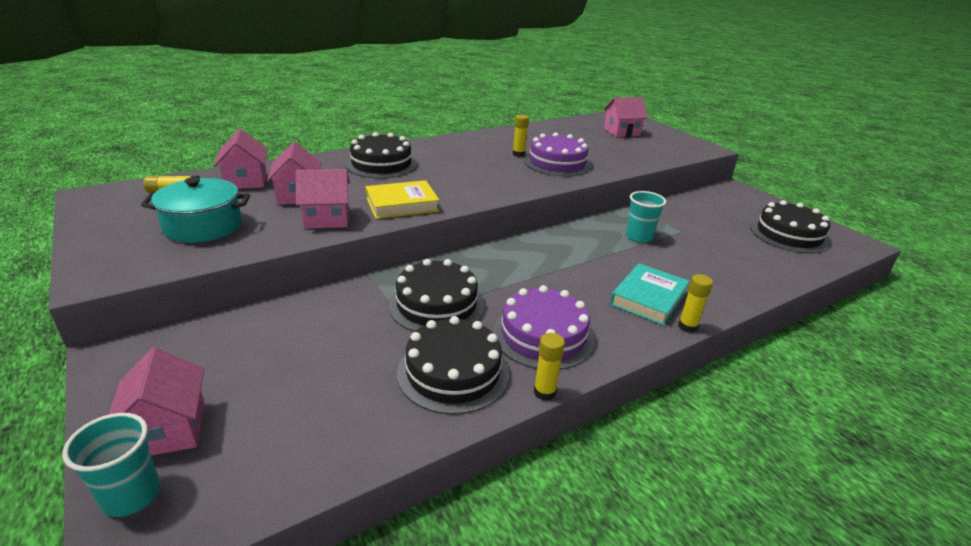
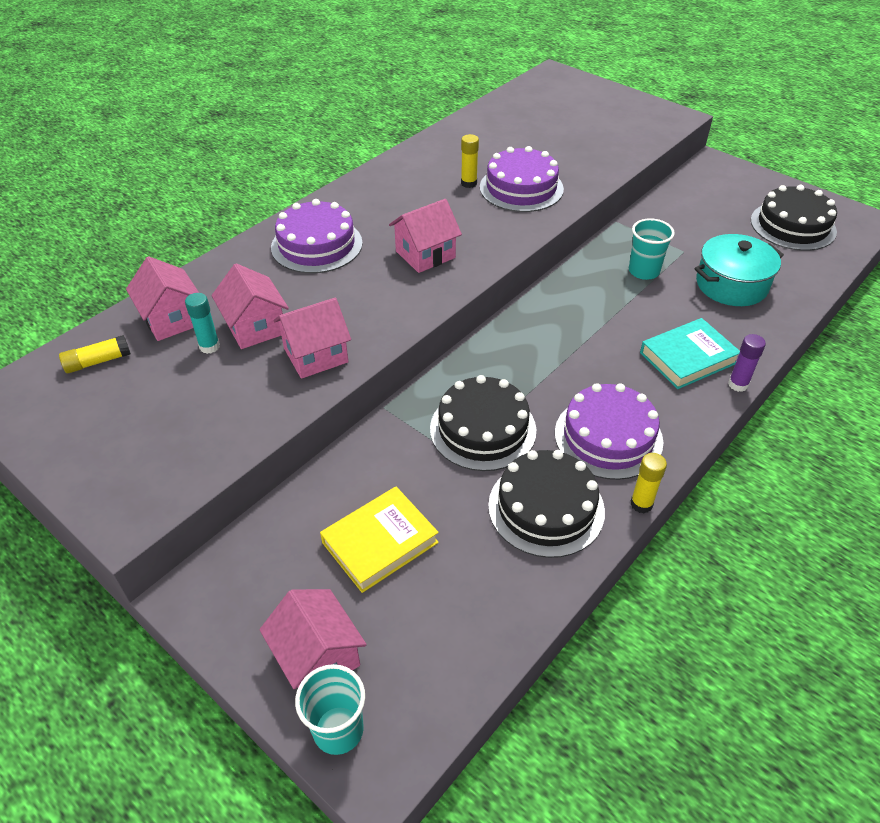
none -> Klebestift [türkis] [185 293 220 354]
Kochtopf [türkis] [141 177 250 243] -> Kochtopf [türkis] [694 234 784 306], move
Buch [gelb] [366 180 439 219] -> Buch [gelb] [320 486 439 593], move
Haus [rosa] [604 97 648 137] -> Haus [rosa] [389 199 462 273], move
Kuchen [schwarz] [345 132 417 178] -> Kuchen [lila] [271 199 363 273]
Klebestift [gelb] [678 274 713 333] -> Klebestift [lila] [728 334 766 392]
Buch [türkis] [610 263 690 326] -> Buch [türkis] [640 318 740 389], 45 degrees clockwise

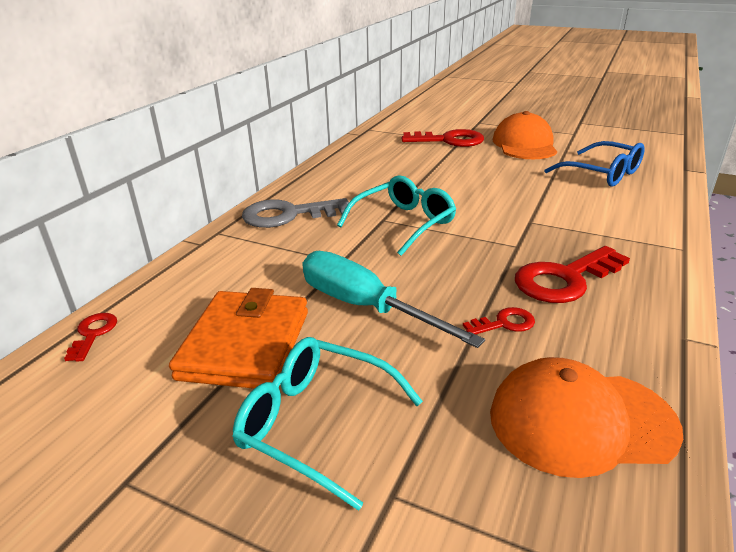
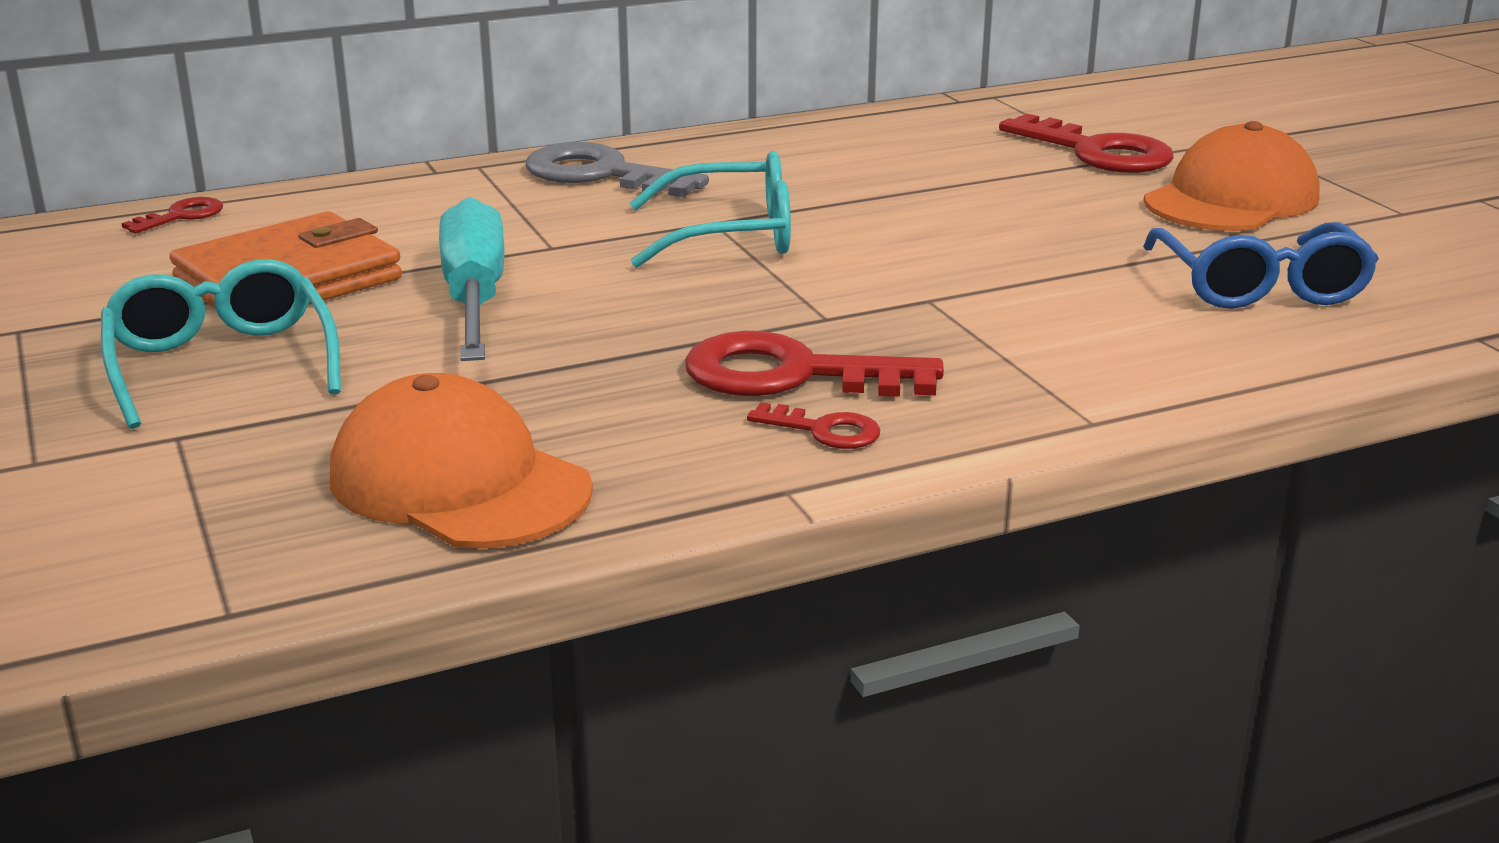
Schlüssel [rot] [463 307 535 334] -> Schlüssel [rot] [747 402 880 449], move

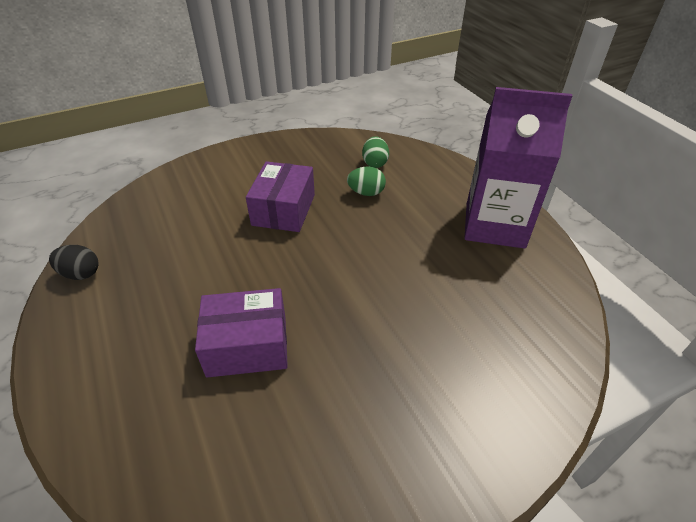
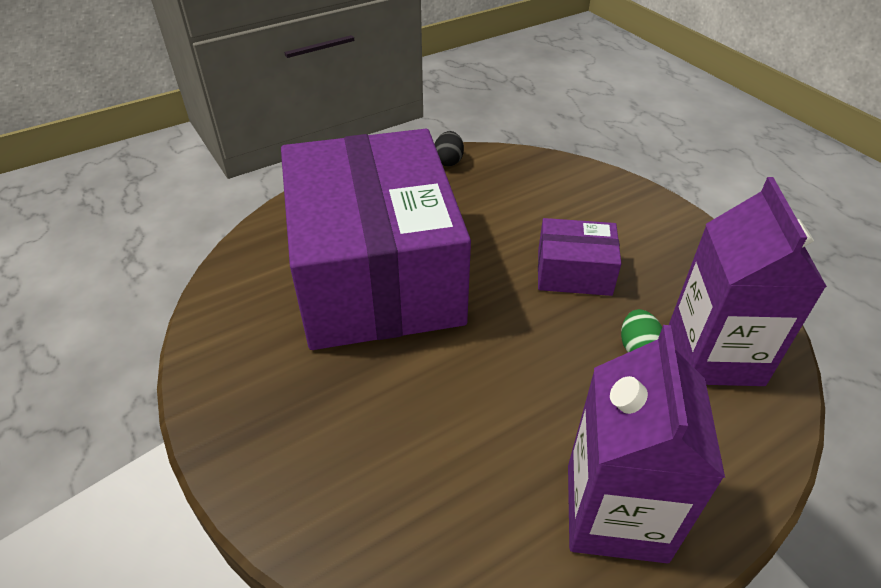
Ei [grün] [362 136 389 168] -> Getränkekarton [lila] [669 177 827 386]
Schachtel [lila] [195 288 288 378] -> Schachtel [lila] [281 129 471 350], x2.43

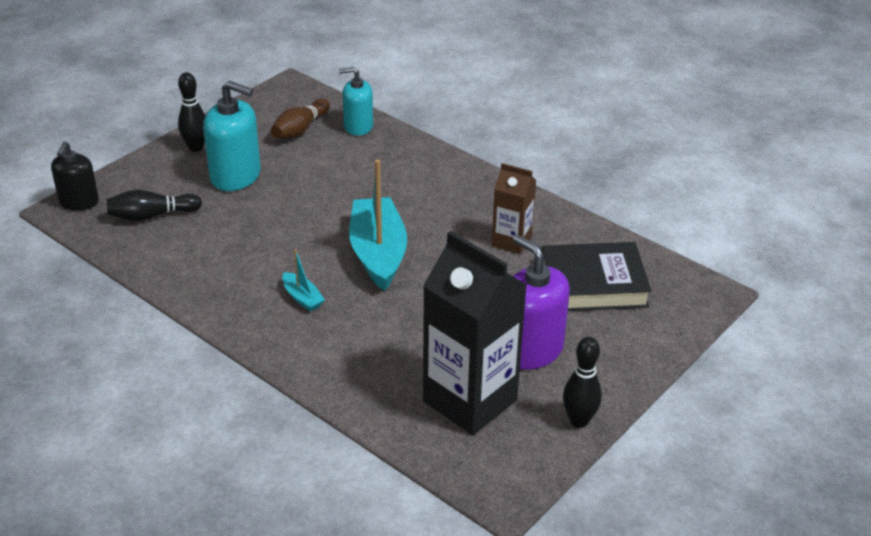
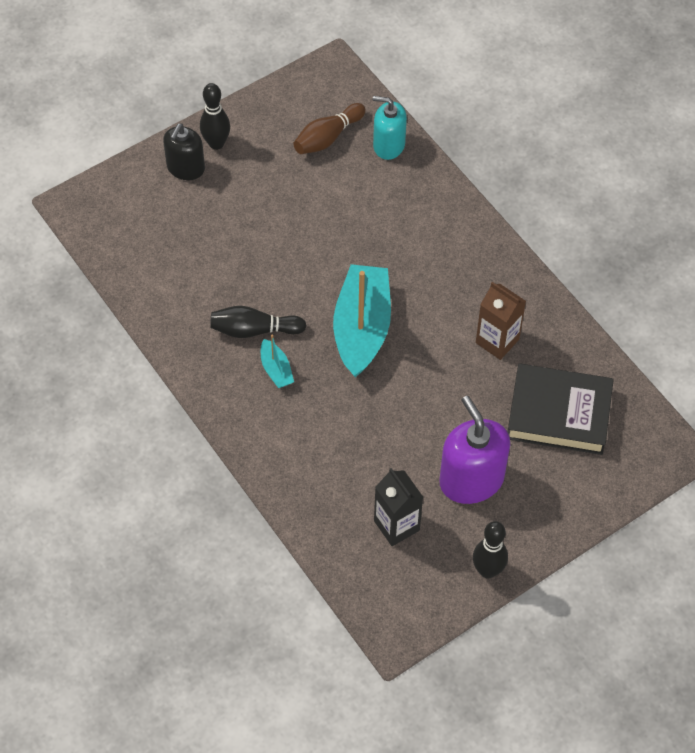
Seifenspender [türkis] [203 81 261 191] -> none
Seifenspender [schwarz] [51 141 99 211] -> Seifenspender [schwarz] [163 123 205 180], move
Bowlingkegel [schwarz] [107 190 202 221] -> Bowlingkegel [schwarz] [210 306 307 338], move
Getränkekarton [schwarz] [423 231 527 435] -> Getränkekarton [schwarz] [374 468 423 546], x0.54

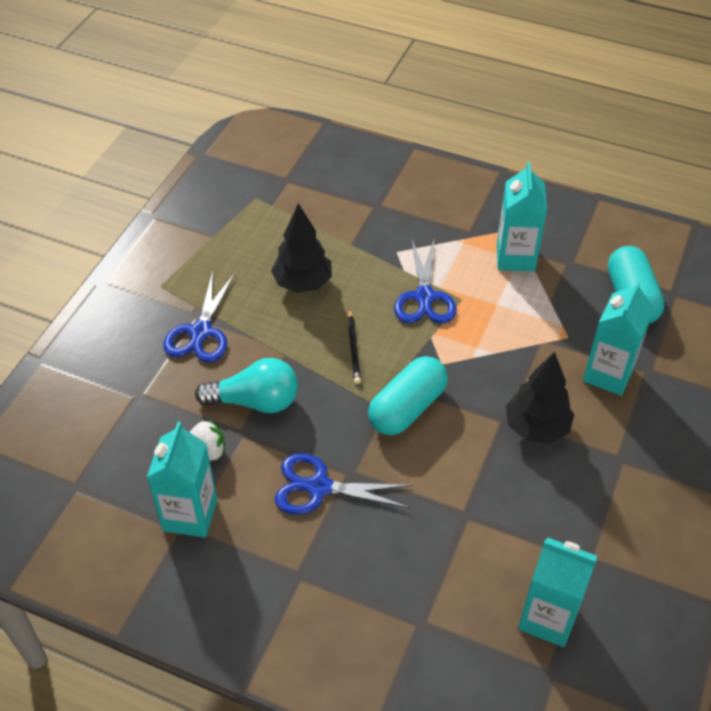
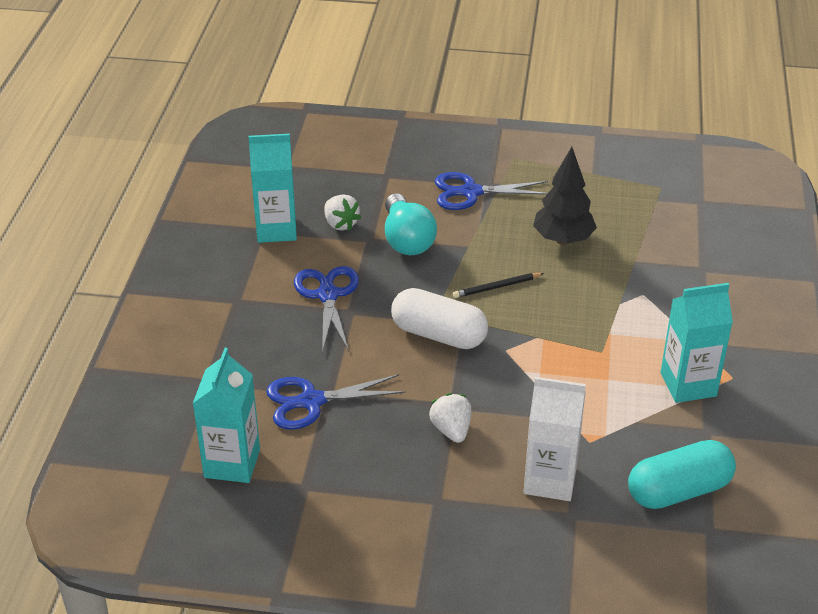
Schere [blau] [394 240 456 324] -> Schere [blau] [266 374 406 430], move
Baum [schwarz] [506 351 574 444] -> Erdbeere [weiß] [429 393 471 443]
Kapsel [türkis] [368 356 448 435] -> Kapsel [weiß] [391 288 488 349]
Getränkekarton [türkis] [583 280 654 396] -> Getränkekarton [weiß] [524 377 586 501]

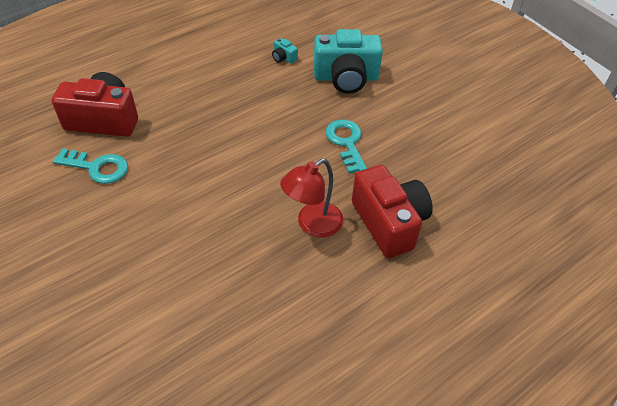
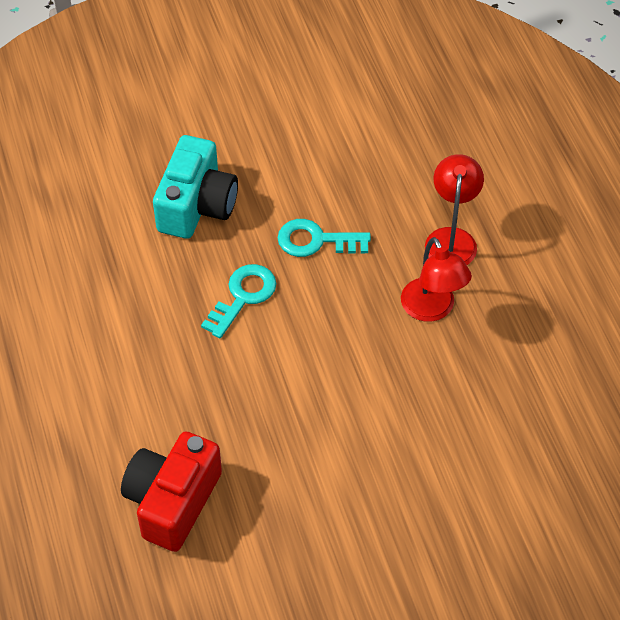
Kamera [türkis] [272 38 298 64] -> none
Schlüssel [türkis] [53 148 128 184] -> Schlüssel [türkis] [201 264 276 338], move
Kamera [rot] [352 165 433 258] -> Lampe [rot] [425 154 484 265]

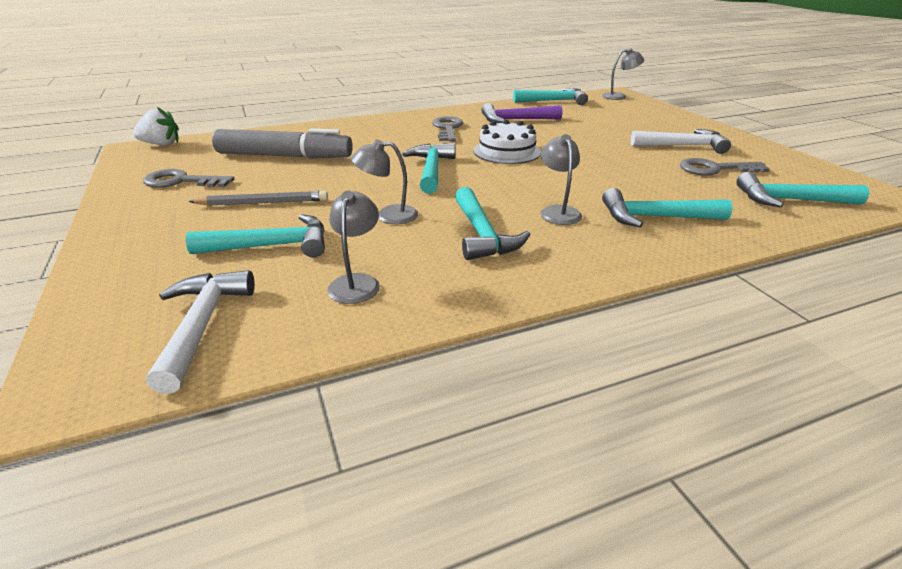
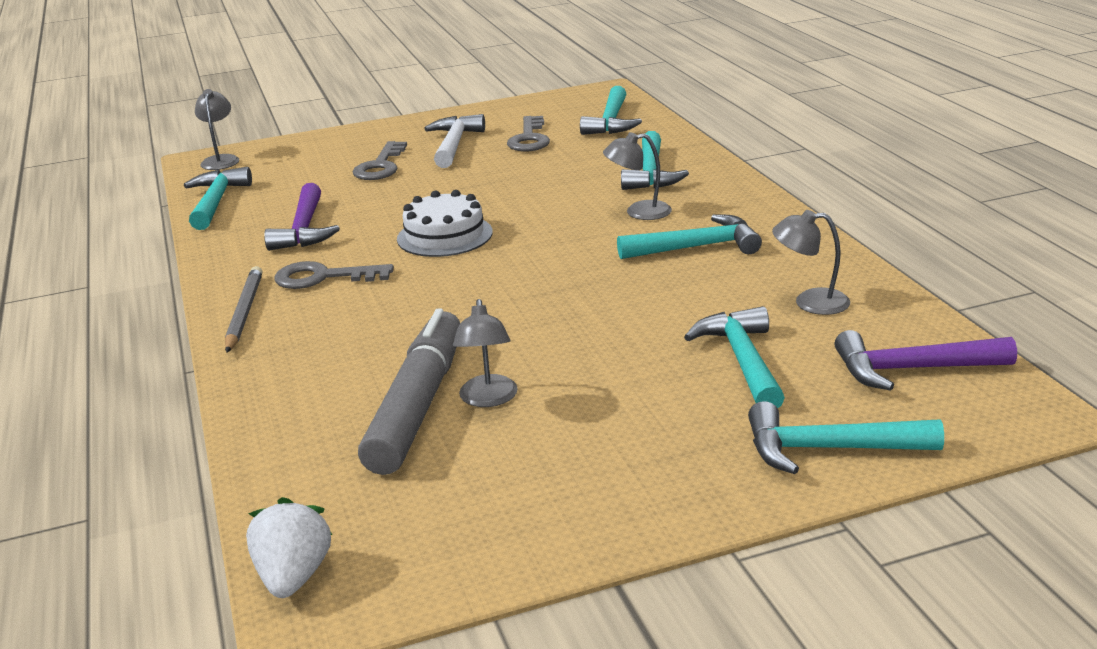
Schlüssel [grau] [143 169 234 188] -> Schlüssel [grau] [353 141 407 180], move
Bleistift [grau] [188 191 328 206] -> Bleistift [grau] [225 266 263 353], move
Lampe [grau] [351 139 418 224] -> Lampe [grau] [453 299 518 407], move
Hammer [türkis] [402 143 455 193] -> Hammer [türkis] [748 401 944 474], move
Hammer [weiß] [146 270 255 394] -> Hammer [lila] [834 330 1017 391]

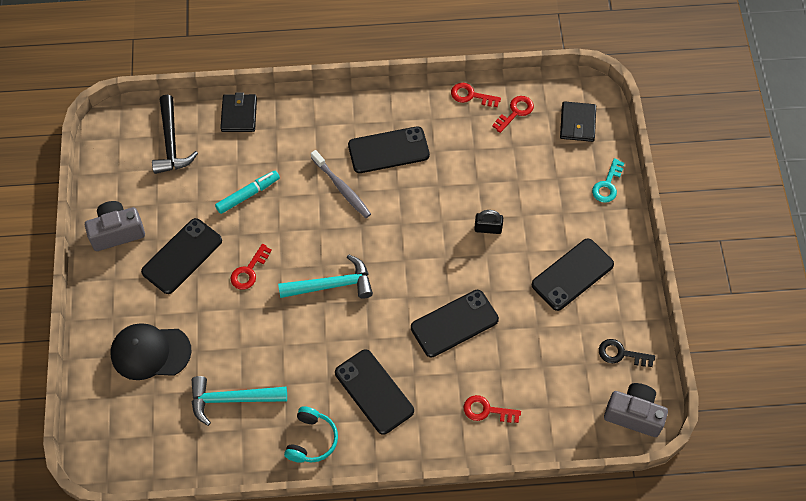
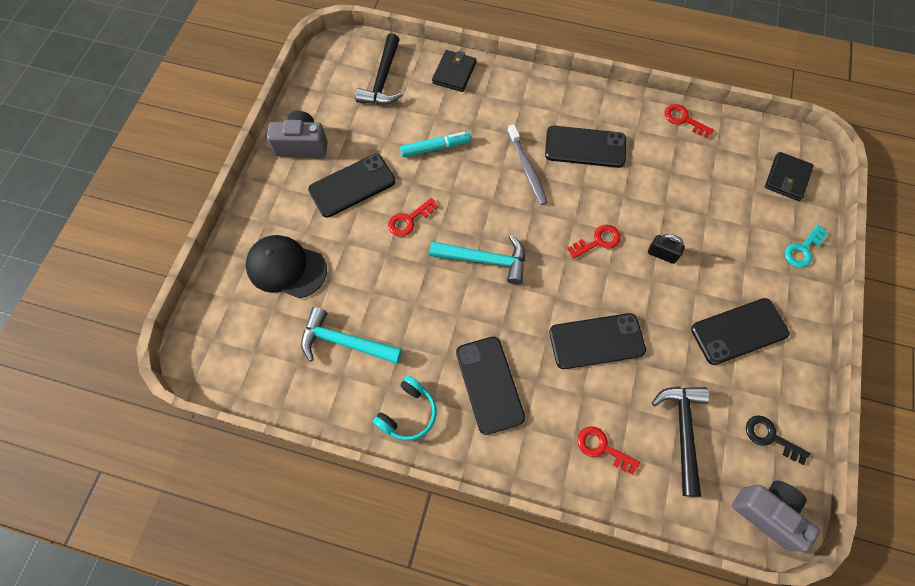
none -> Hammer [schwarz] [652 386 710 497]
Schlüssel [rot] [492 96 534 133] -> Schlüssel [rot] [567 225 621 259], move

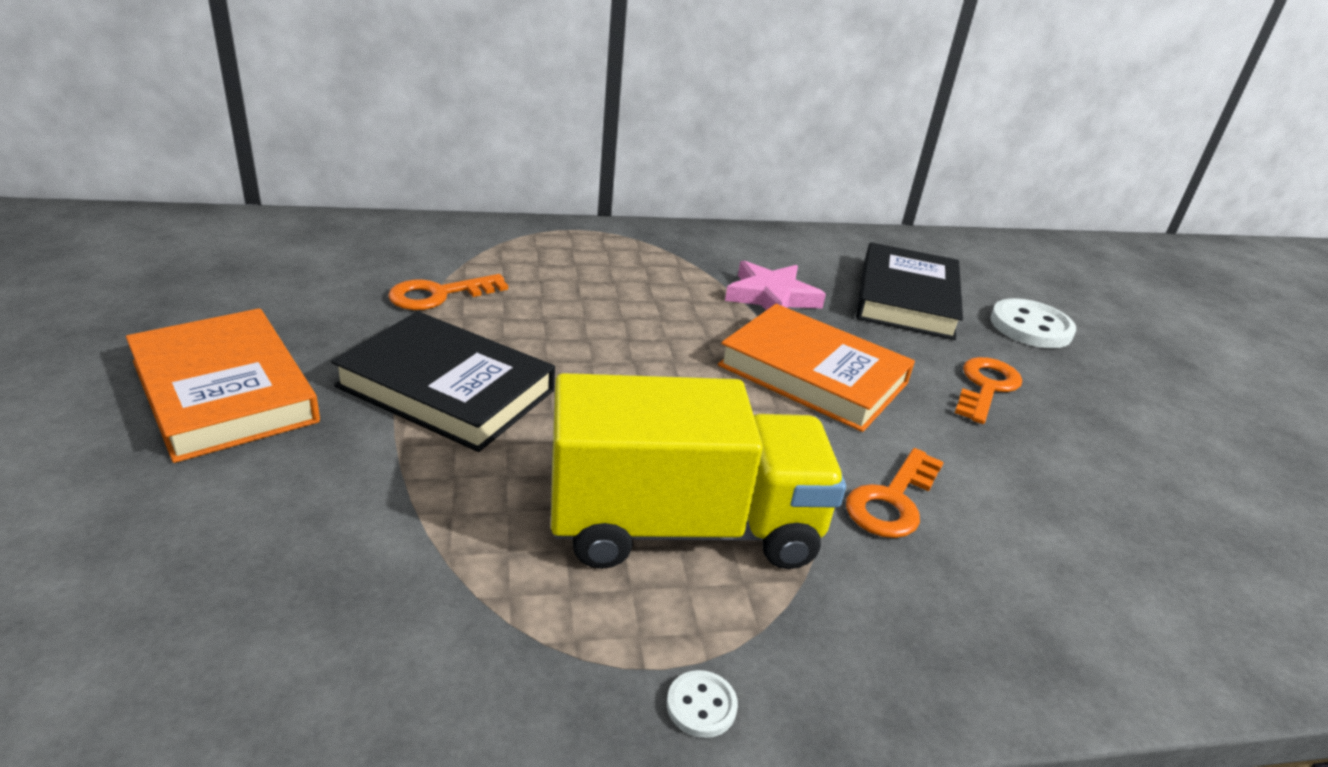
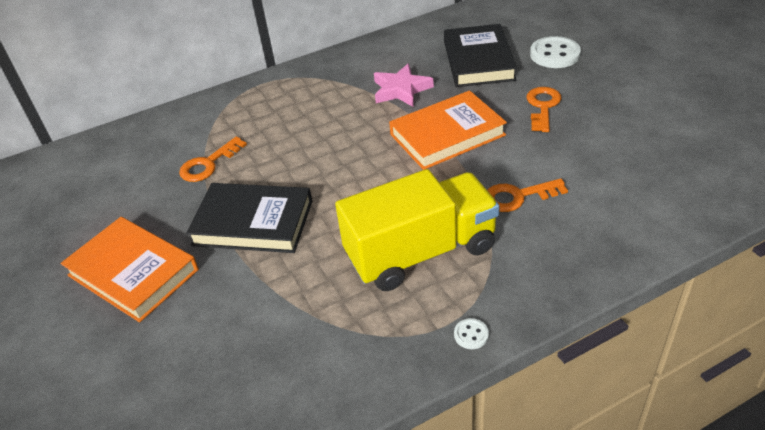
Buch [orange] [718 304 915 432] -> Buch [orange] [389 90 507 170], 45 degrees counterclockwise
Schlüssel [orange] [846 448 944 538] -> Schlüssel [orange] [487 178 568 212], 60 degrees clockwise

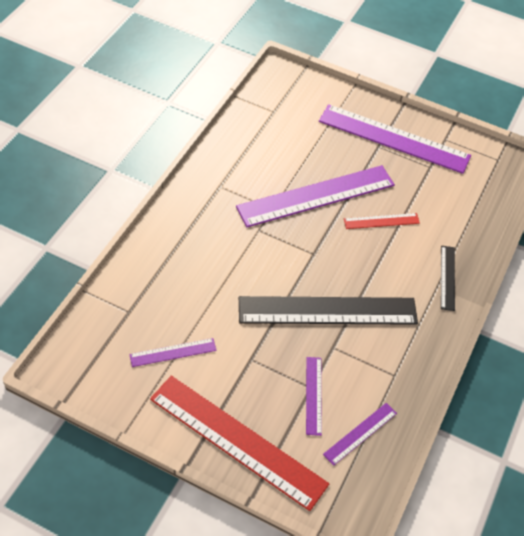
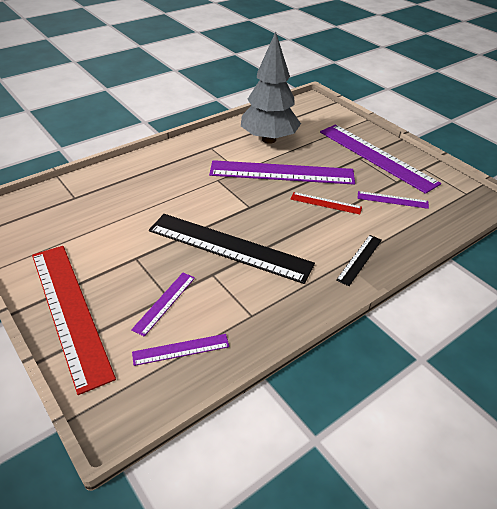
none -> Baum [grau] [241 31 301 144]
Lineal [lila] [129 338 217 367] -> Lineal [lila] [357 191 429 209], move

